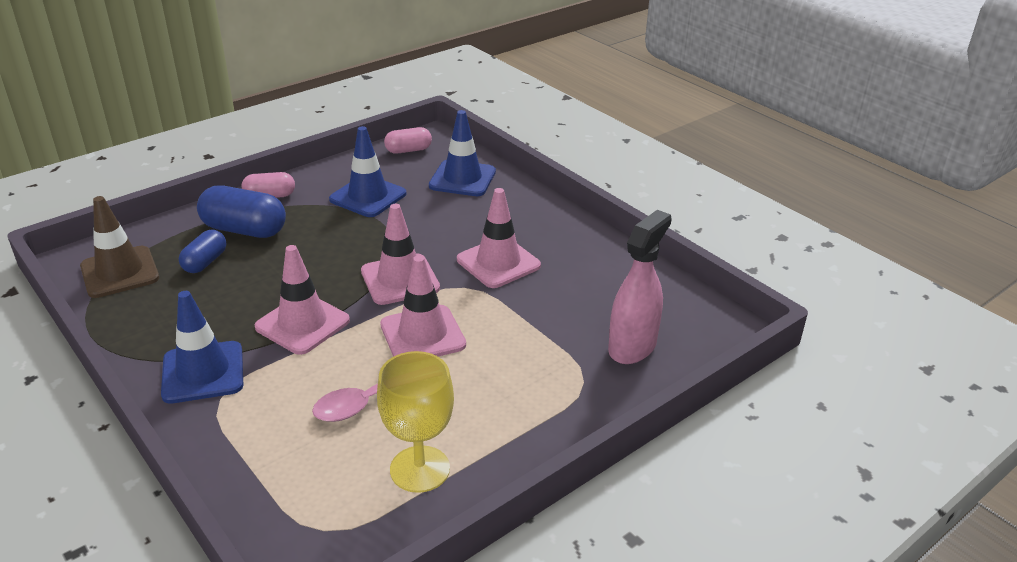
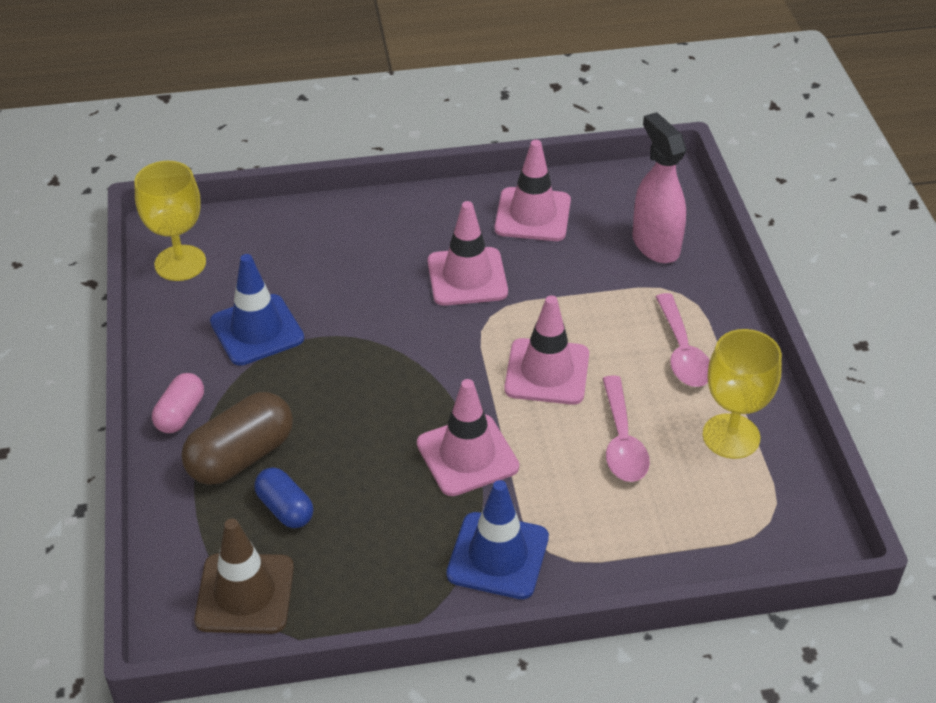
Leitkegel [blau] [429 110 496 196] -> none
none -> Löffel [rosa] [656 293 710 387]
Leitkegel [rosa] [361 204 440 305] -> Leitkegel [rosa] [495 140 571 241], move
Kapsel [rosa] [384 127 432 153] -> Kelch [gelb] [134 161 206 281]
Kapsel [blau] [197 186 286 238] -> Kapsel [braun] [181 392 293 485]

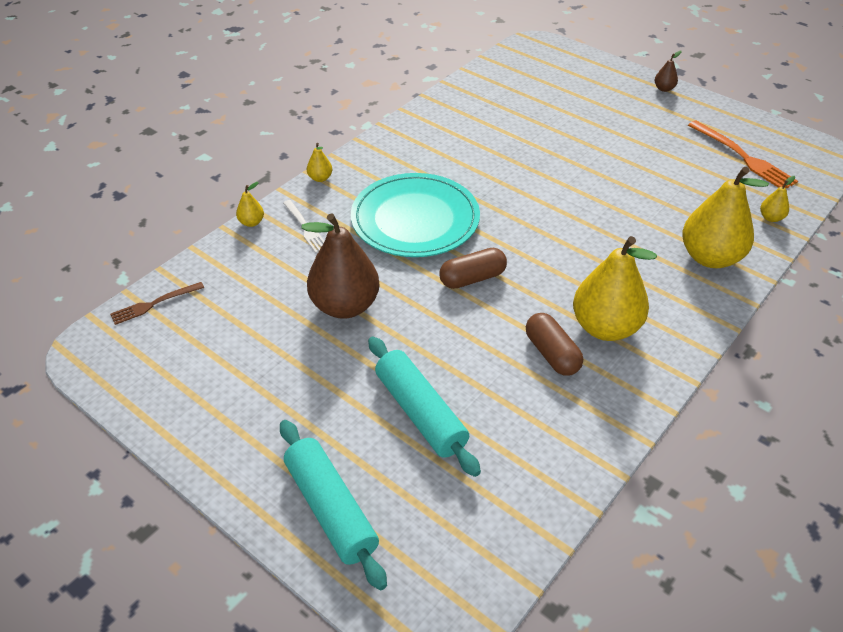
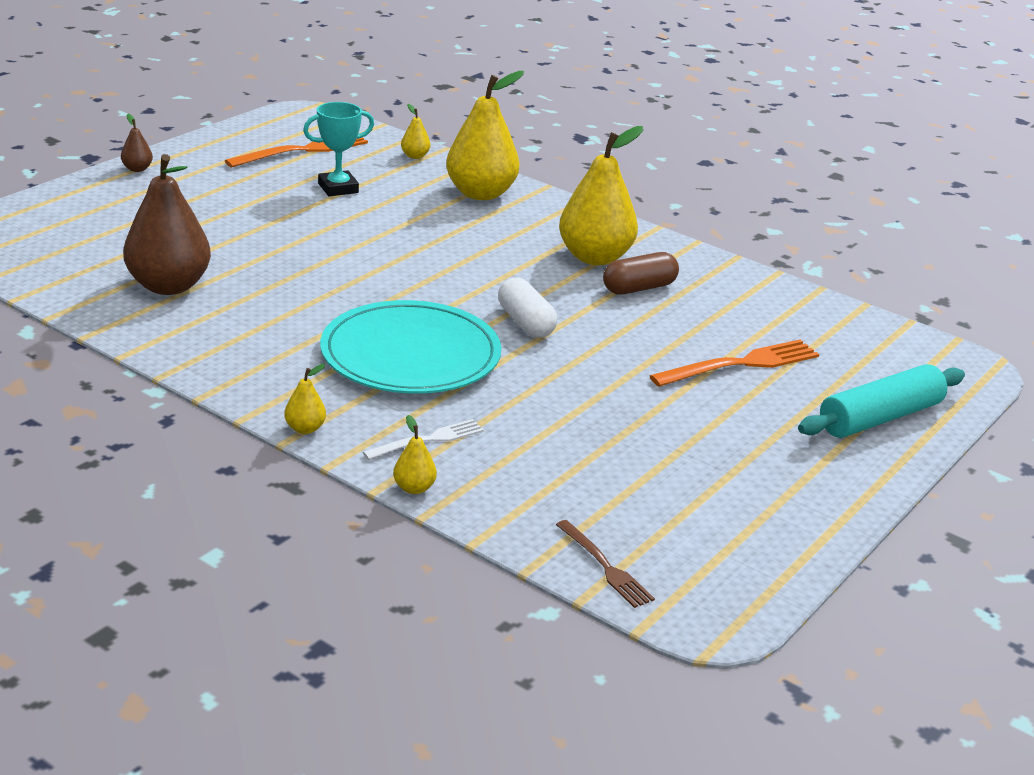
none -> Pokal [türkis] [303 102 374 196]
Birne [braun] [301 213 380 319] -> Birne [braun] [123 154 211 295], move
Nudelholz [türkis] [368 336 481 477] -> Gabel [orange] [650 339 819 387]
Kapsel [braun] [439 248 507 289] -> Kapsel [weiß] [498 278 557 338]

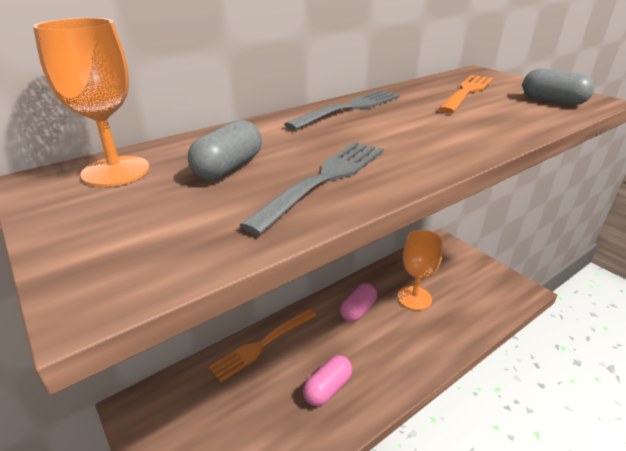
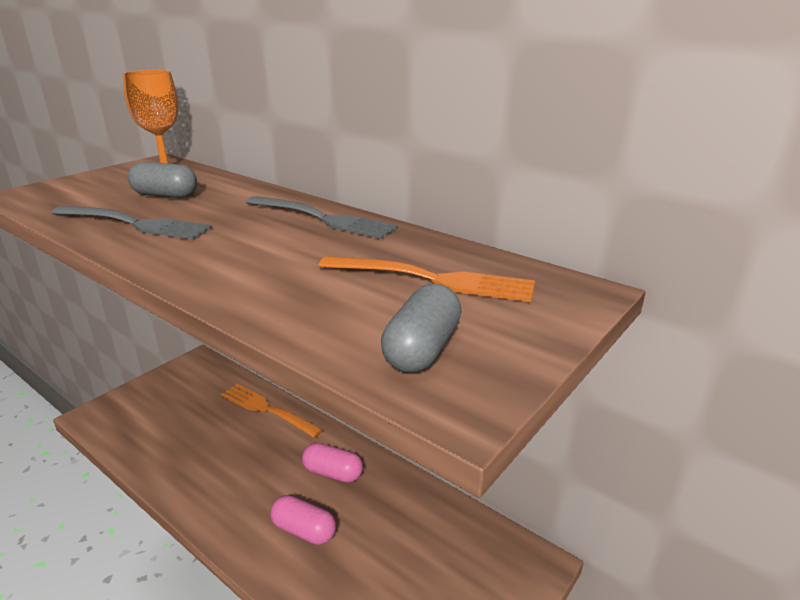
Kelch [orange] [397 230 443 311] -> none
Kapsel [rosa] [303 355 352 406] -> Kapsel [rosa] [270 495 336 545], move

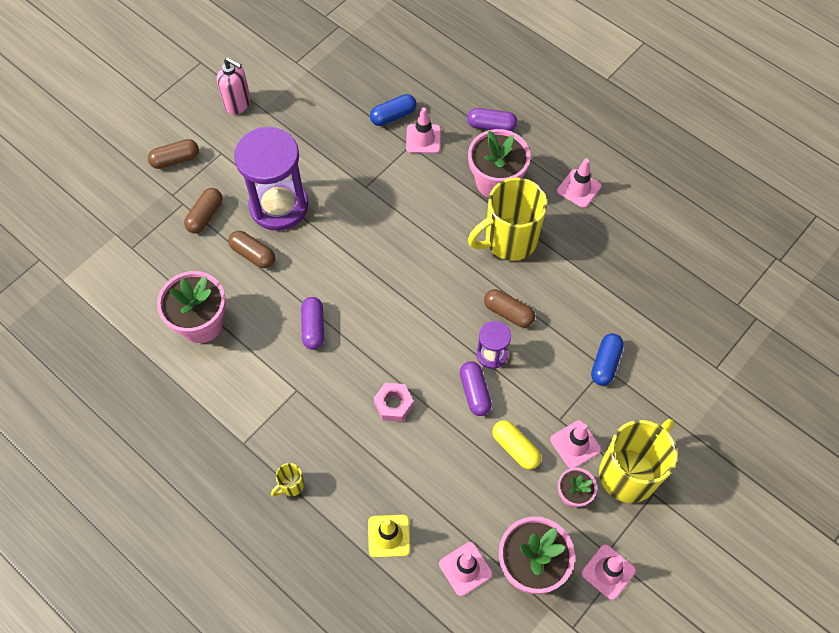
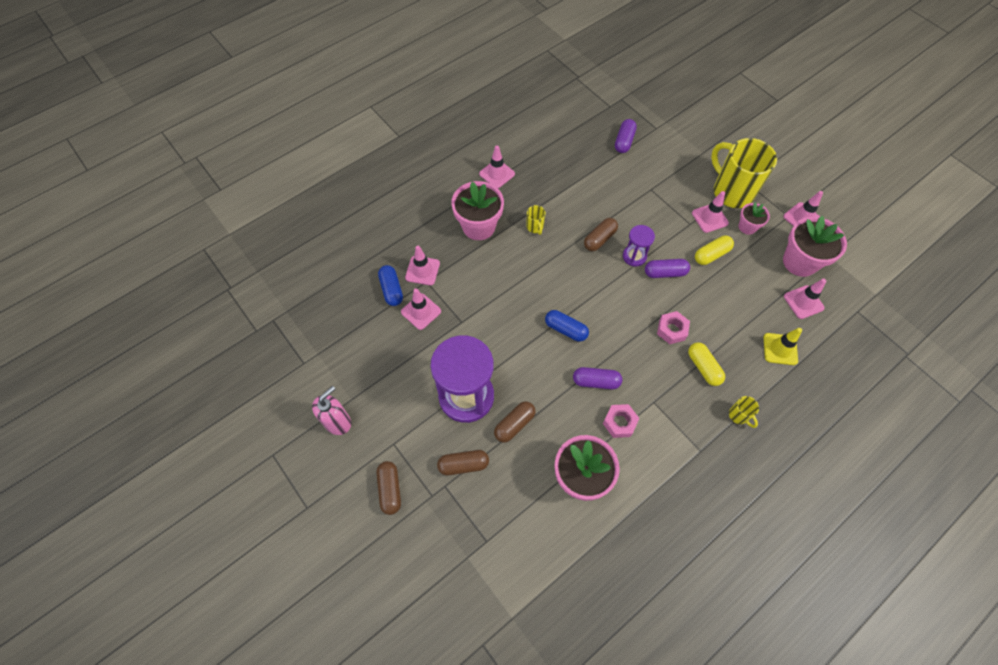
none -> Leitkegel [rosa] [401 288 441 330]
none -> Sechskantmutter [rosa] [603 404 639 438]
none -> Kapsel [gelb] [688 342 725 386]
Kapsel [lila] [467 108 517 131] -> Kapsel [lila] [615 119 637 153], move
Kapsel [blau] [591 333 624 386] -> Kapsel [blau] [545 310 589 342], move
Kapsel [braun] [184 188 222 233] -> Kapsel [braun] [437 450 489 476], 45 degrees counterclockwise
Tasse [gelb] [468 178 547 261] -> Tasse [gelb] [526 205 546 235], x0.41

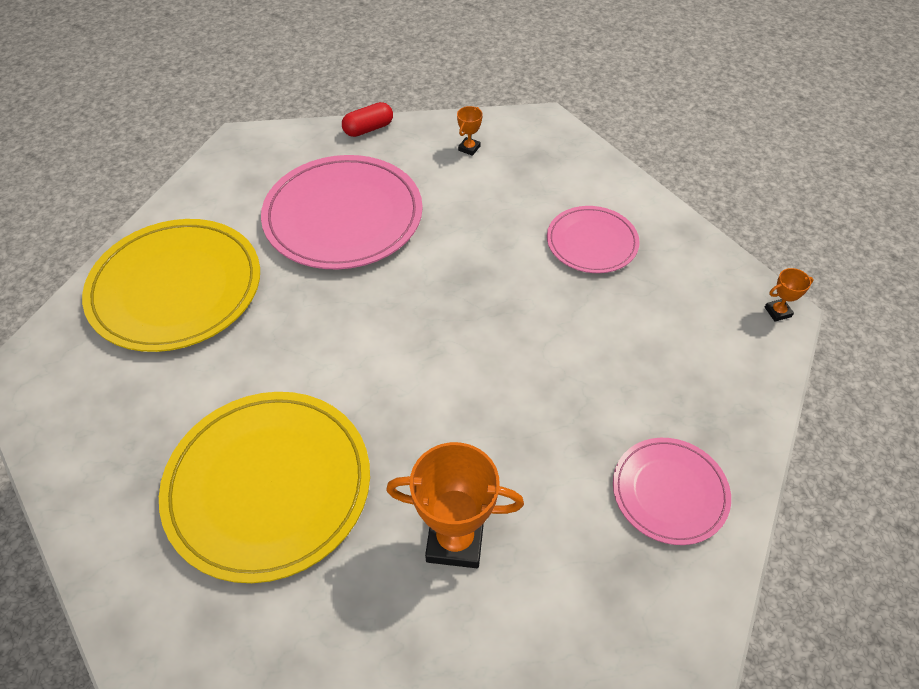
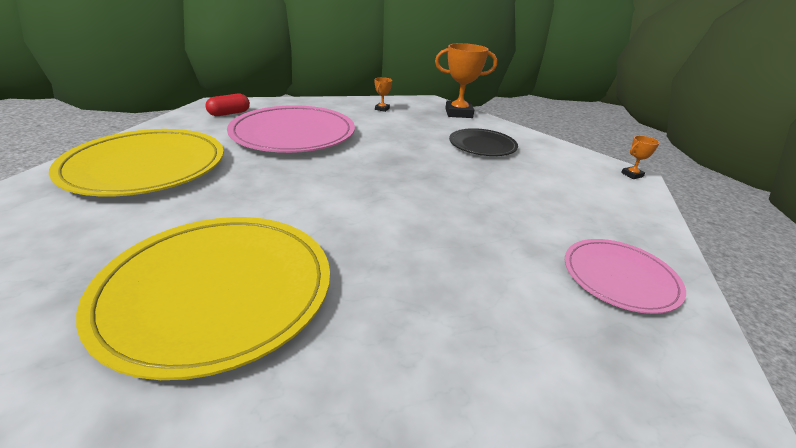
Kapsel [rot] [342 102 393 137] -> Kapsel [rot] [205 94 250 116], move
Pokal [orange] [386 442 524 568] -> Pokal [orange] [435 43 497 118], move
Teller [rosa] [547 206 640 273] -> Teller [schwarz] [449 128 518 156]

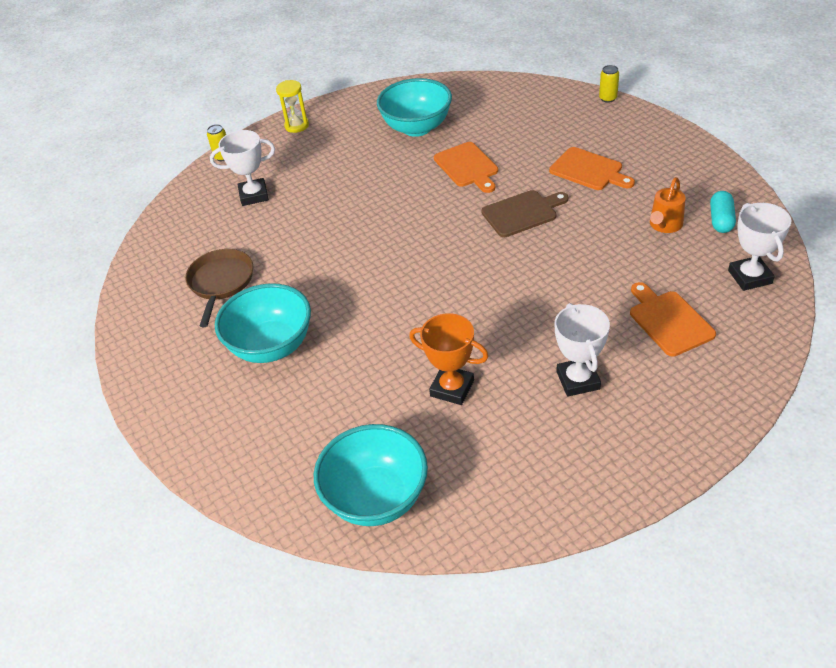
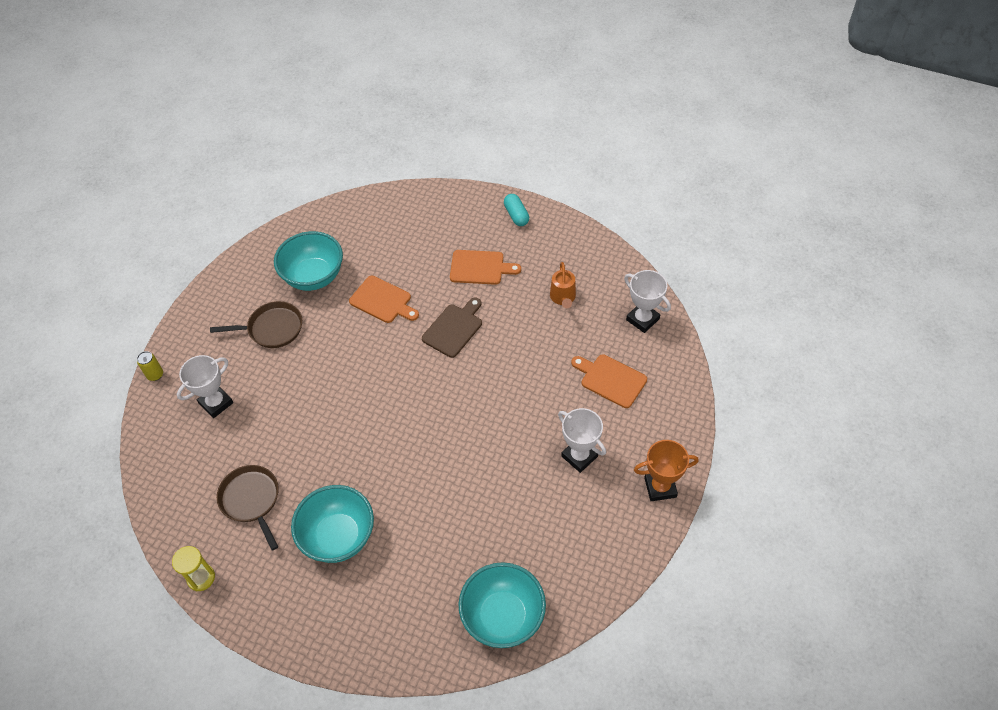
Dose [gelb] [599 65 619 103] -> none
none -> Pfanne [braun] [210 301 302 348]
Sanduhr [gelb] [276 80 309 133] -> Sanduhr [gelb] [172 546 215 591], move
Pokal [orange] [409 313 489 405] -> Pokal [orange] [634 440 699 501], move
Kapsel [türkis] [710 191 736 233] -> Kapsel [türkis] [504 194 529 226], move

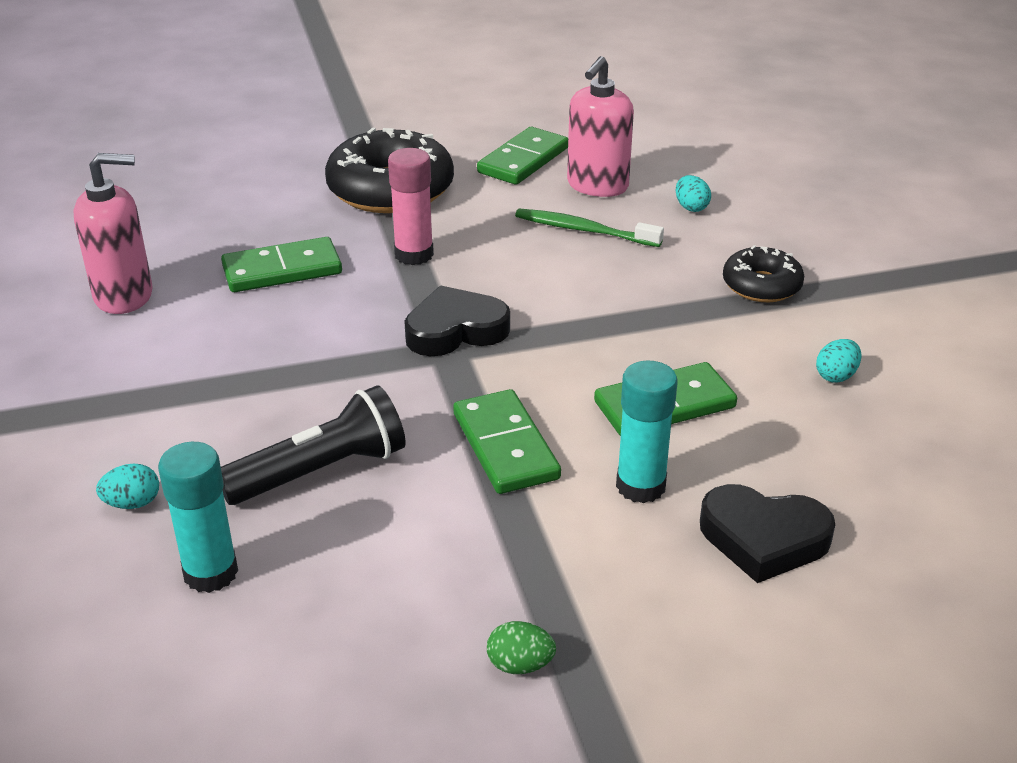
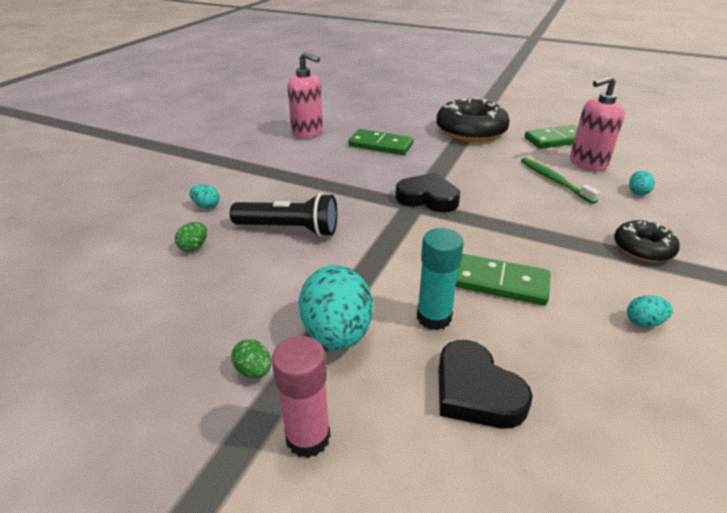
Dominostein [grün] [453 389 561 494] -> none
none -> Ei [türkis] [299 265 373 350]
Klebestift [rosa] [388 148 434 265] -> Klebestift [rosa] [272 336 330 458], move
Klebestift [türkis] [158 442 238 593] -> Ei [grün] [175 222 207 252]

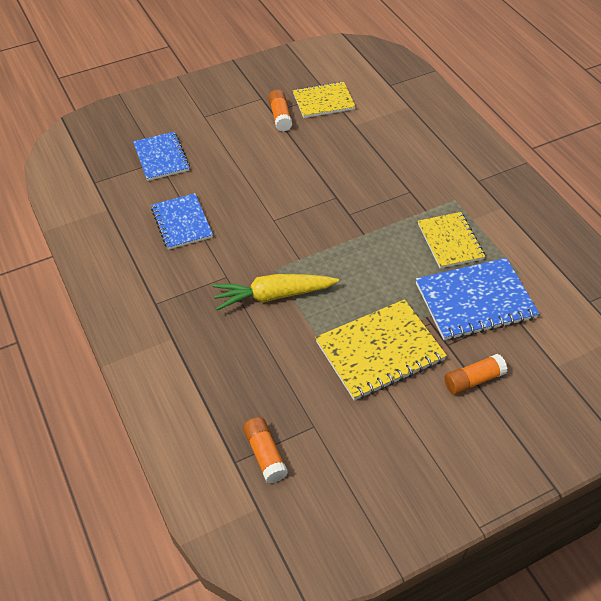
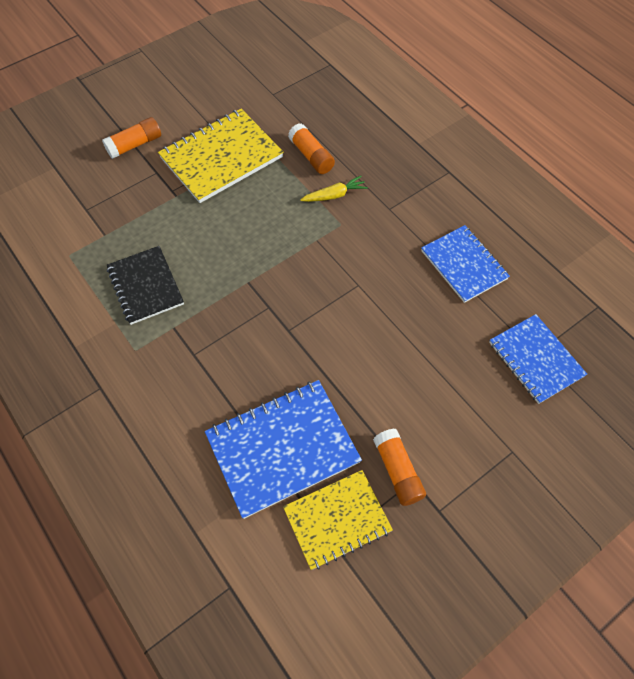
Klebestift [orange] [243 417 288 483] -> Klebestift [orange] [288 123 335 174], move
Notizbuch [blau] [416 258 540 340] -> Notizbuch [blau] [205 380 362 519], move
Notizbuch [gelb] [418 212 485 269] -> Notizbuch [schwarz] [107 246 184 325]
Karotte [gelb] [212 274 339 310] -> Karotte [gelb] [300 176 368 202], x0.53

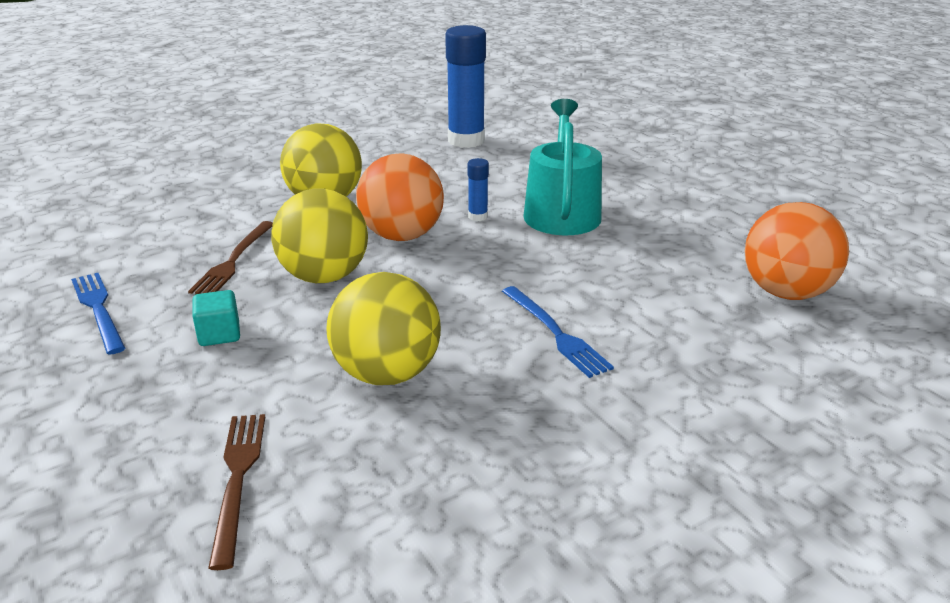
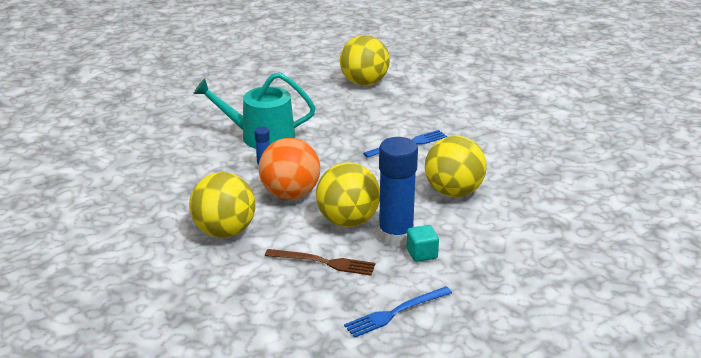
Gabel [braun] [208 414 265 570] -> none
Klebestift [blau] [445 25 486 148] -> Klebestift [blau] [378 137 418 246], move
Ball [orange] [745 202 849 300] -> Ball [gelb] [340 35 390 86]

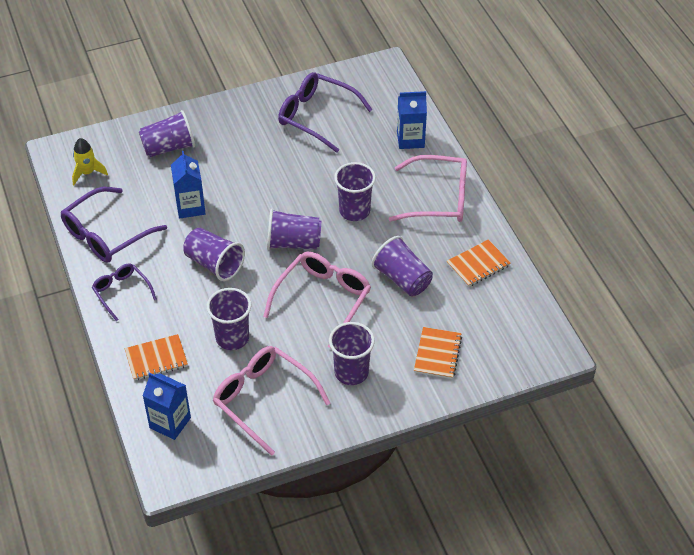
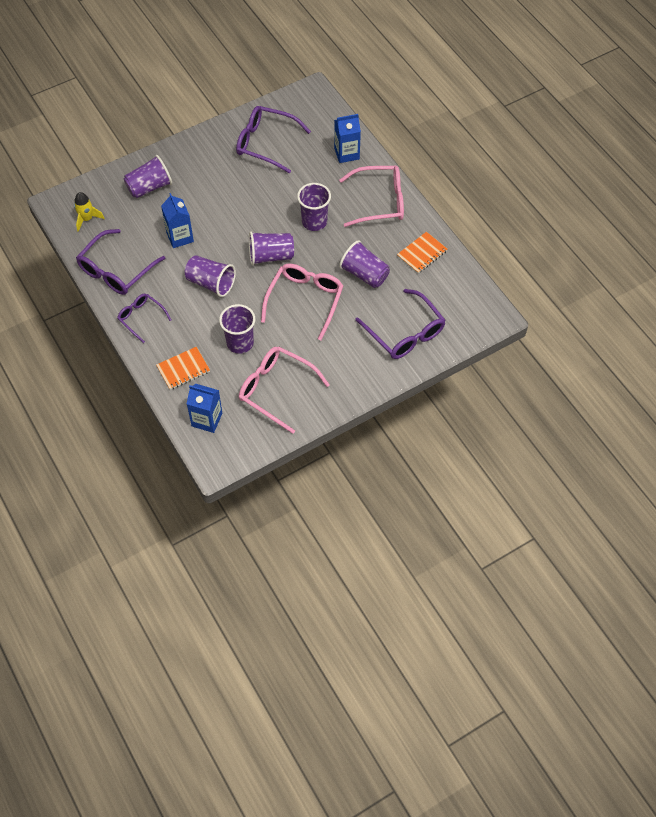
Becher [lila] [329 322 375 385] -> none
Notizbuch [orange] [414 327 462 379] -> Brille [lila] [355 289 446 359]

